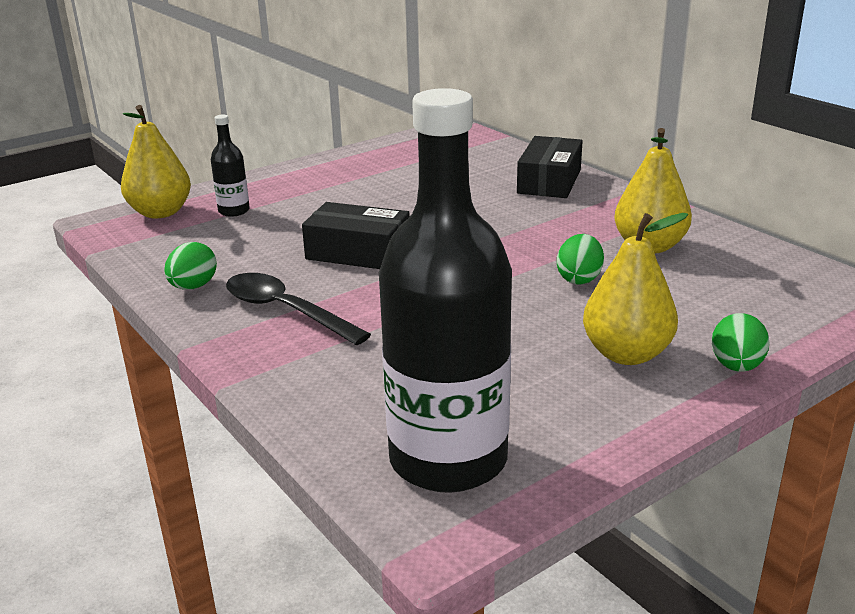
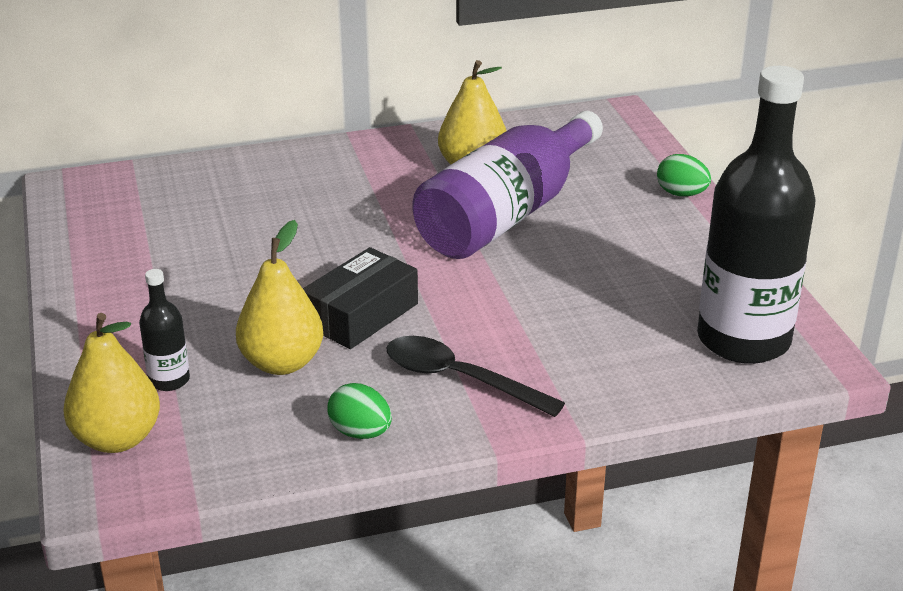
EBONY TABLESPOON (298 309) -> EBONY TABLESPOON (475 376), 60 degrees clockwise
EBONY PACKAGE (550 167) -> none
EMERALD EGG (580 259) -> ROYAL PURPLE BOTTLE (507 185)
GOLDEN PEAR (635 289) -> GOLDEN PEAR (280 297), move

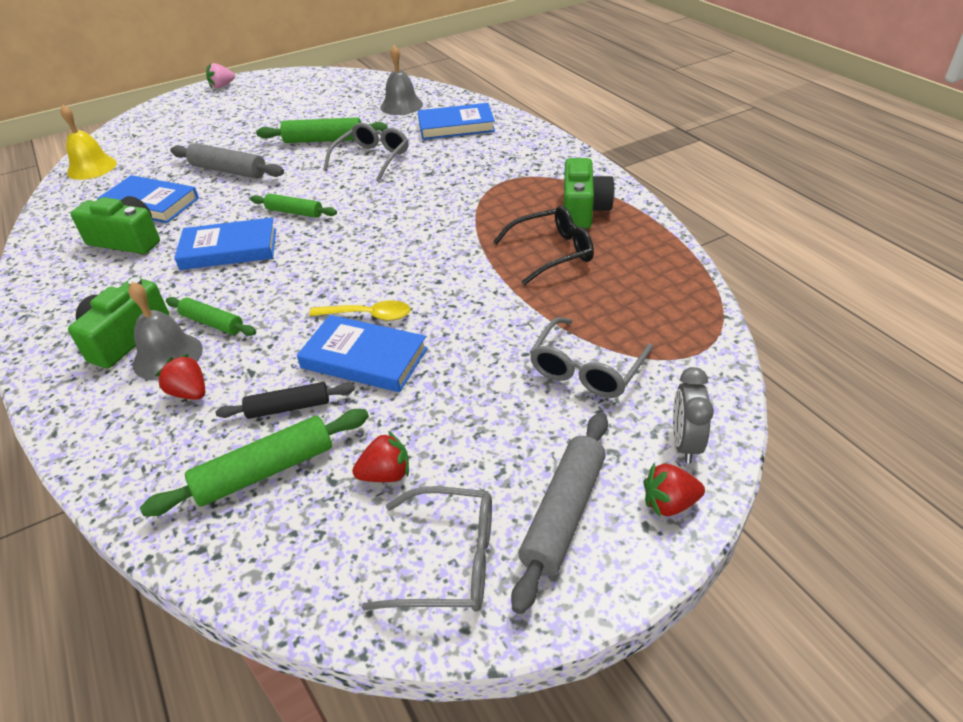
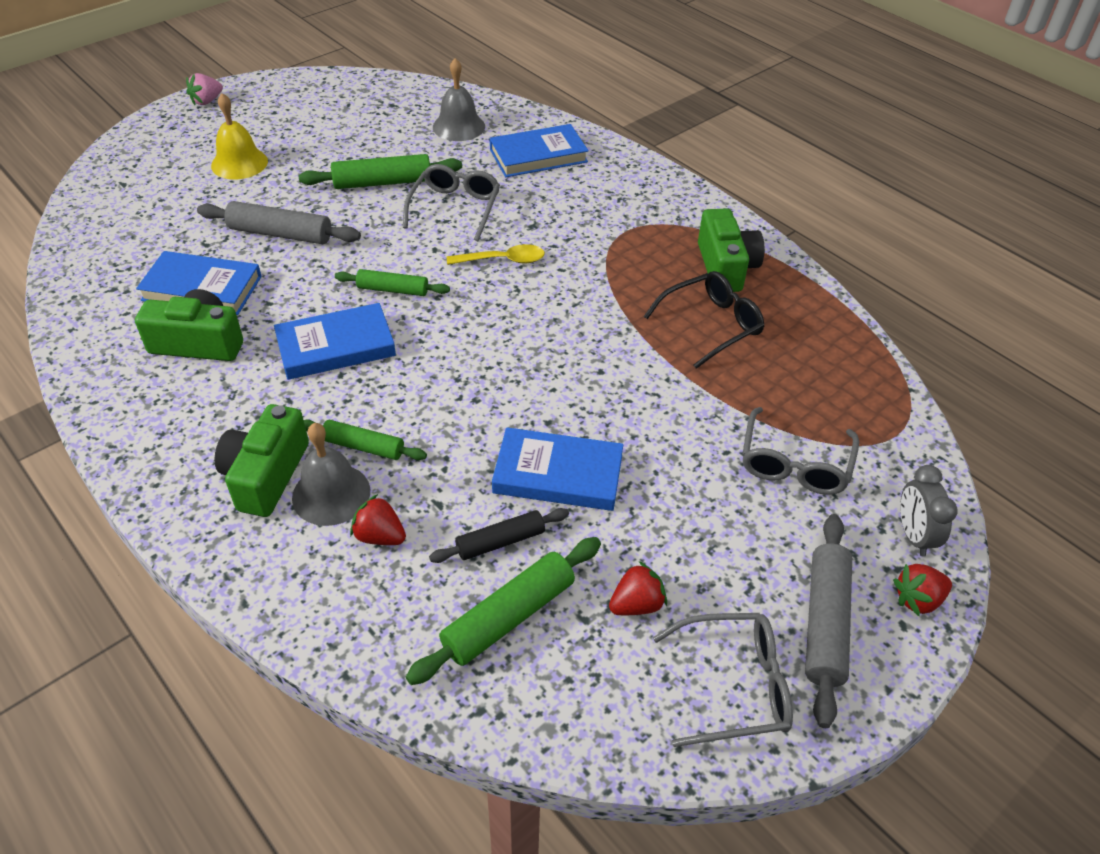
GOLDEN SCHOOL BELL (88 142) -> GOLDEN SCHOOL BELL (239 136), move
GOLDEN TABLESPOON (359 310) -> GOLDEN TABLESPOON (496 254), move

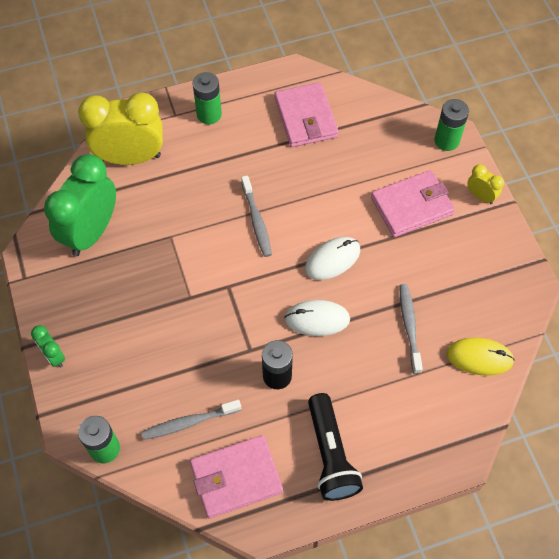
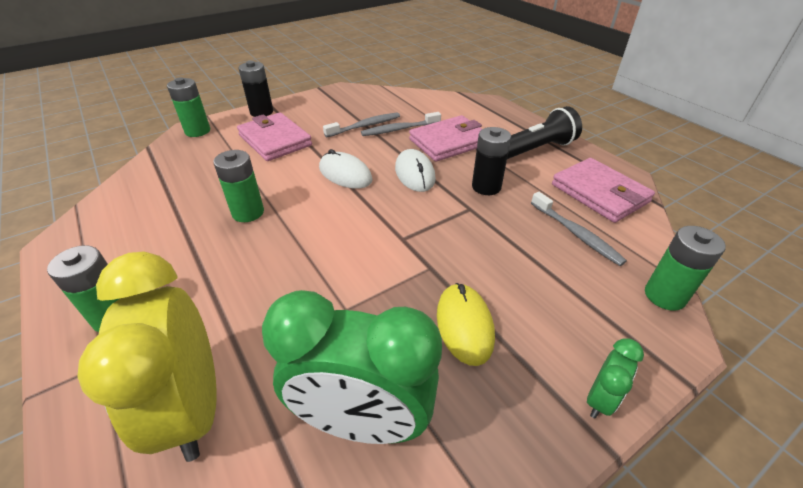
GREY TOOTH BRUSH (256 216) -> GREY TOOTH BRUSH (361 124), move
ROSY CARD WALLET (307 114) -> ROSY CARD WALLET (445 138), move
GOLDEN PC MOUSE (480 357) -> GOLDEN PC MOUSE (466 324), move
GOLDEN BEDSIDE CLOCK (485 184) -> EBONY AA BATTERY (255 89)
none -> EMERALD AA BATTERY (238 186)

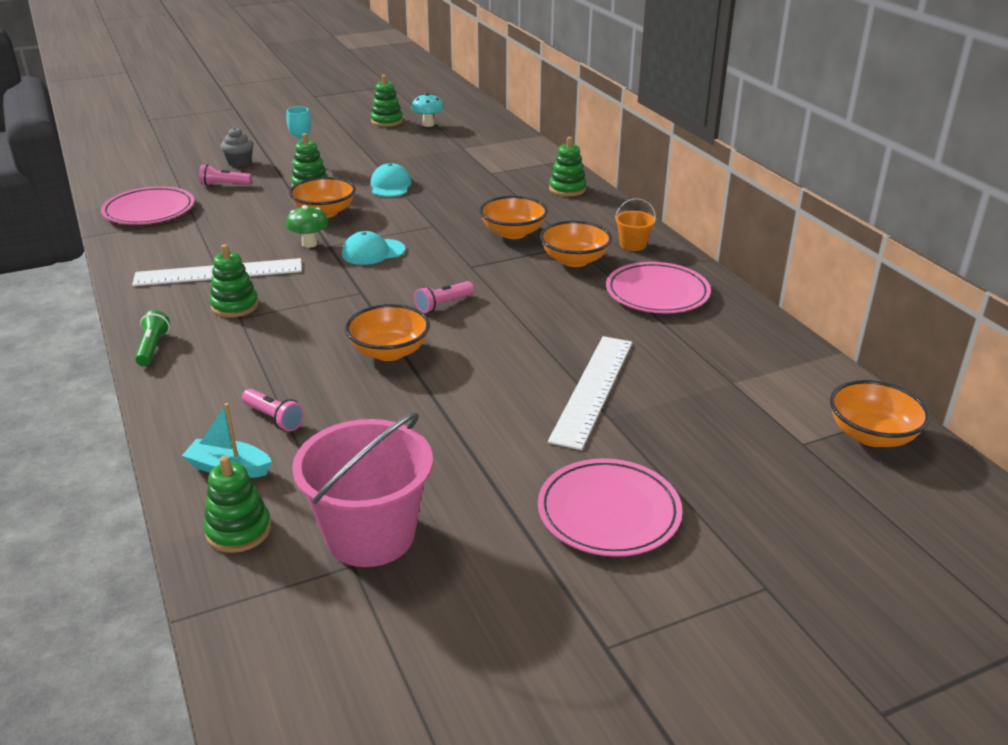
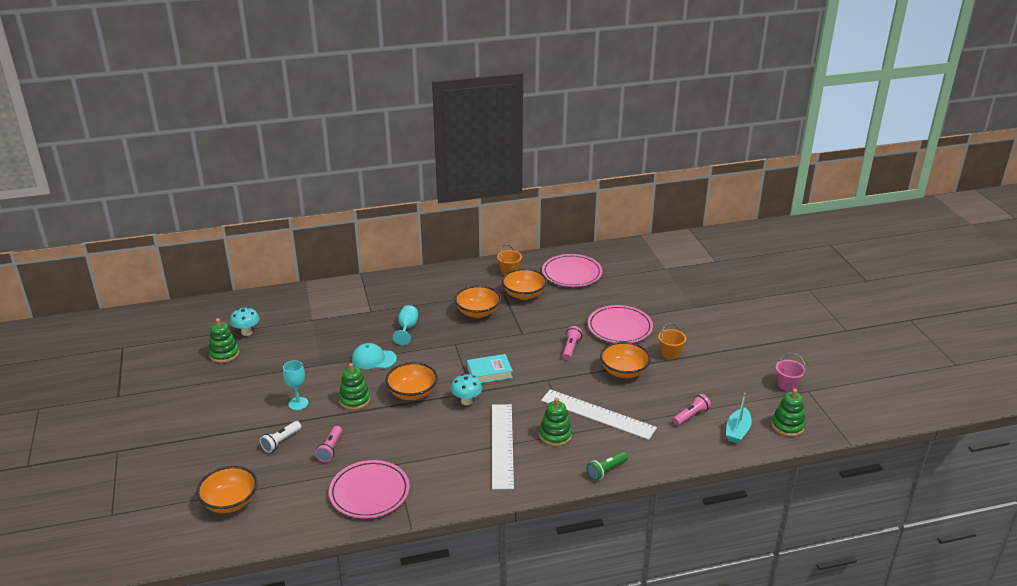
EMERALD FLASHLIGHT (152 338) -> EMERALD FLASHLIGHT (607 466), 45 degrees counterclockwise
GREY CUPCAKE (237 147) -> SNOW-WHITE FLASHLIGHT (280 437)
EMERALD FUNGUS (307 226) -> AQUA FUNGUS (466 389)
ROSY SAND BUCKET (362 489) -> ROSY SAND BUCKET (791 372), x0.46
AQUA CAP (373 248) -> AQUA BOOK (490 368)
ROSY FLASHLIGHT (444 297) -> ROSY FLASHLIGHT (572 343), 135 degrees counterclockwise
ROSY PLATE (610 507) -> ROSY PLATE (620 324), move
SNOW-WHITE MEASURING STICK (590 393) -> SNOW-WHITE MEASURING STICK (599 414), move
EMERALD STACKING TOY (568 166) -> none
BRIGHT ORANGE SERVING BOWL (880 413) -> BRIGHT ORANGE SERVING BOWL (227 489), move
none -> AQUA WINE GLASS (405 325)
none -> BRIGHT ORANGE SAND BUCKET (672 341)

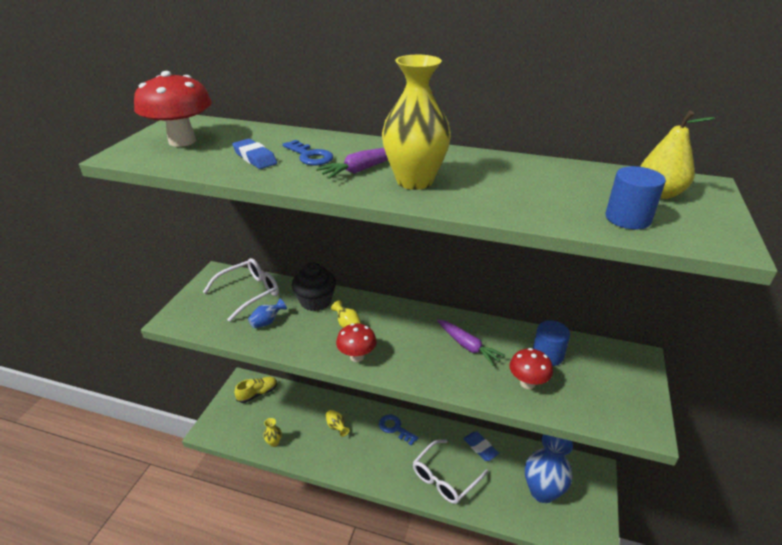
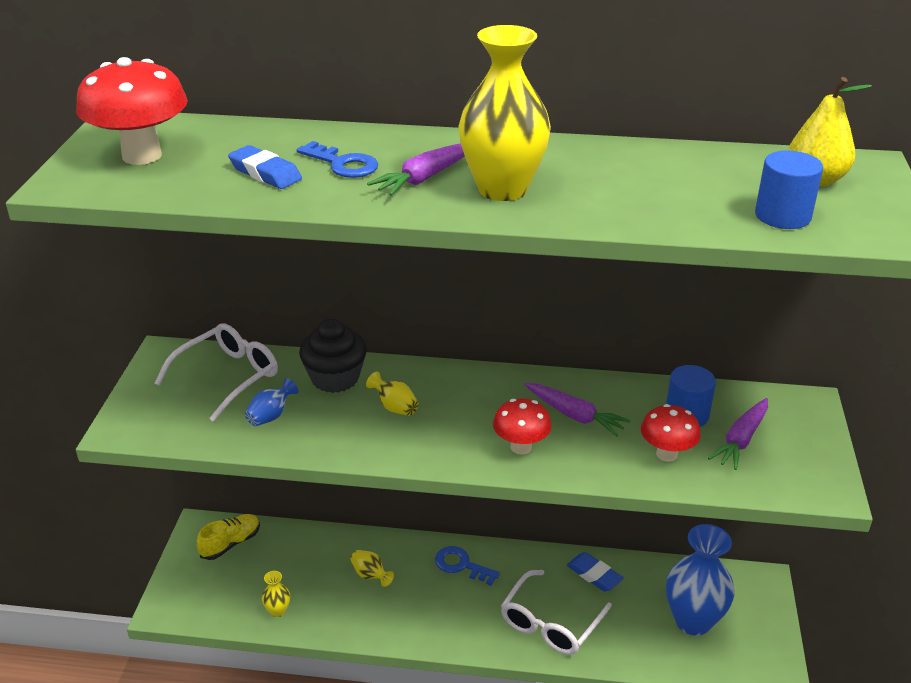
SCARLET FUNGUS (356 342) -> SCARLET FUNGUS (522 426), move
none -> ROYAL PURPLE TOY CARROT (738 434)

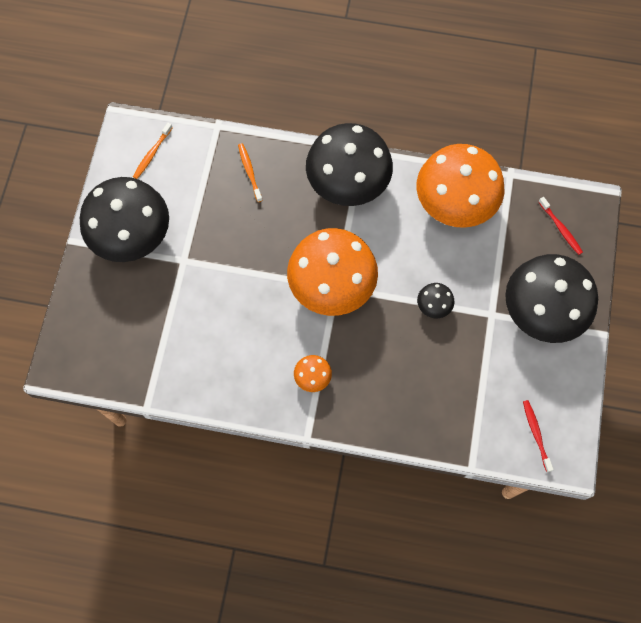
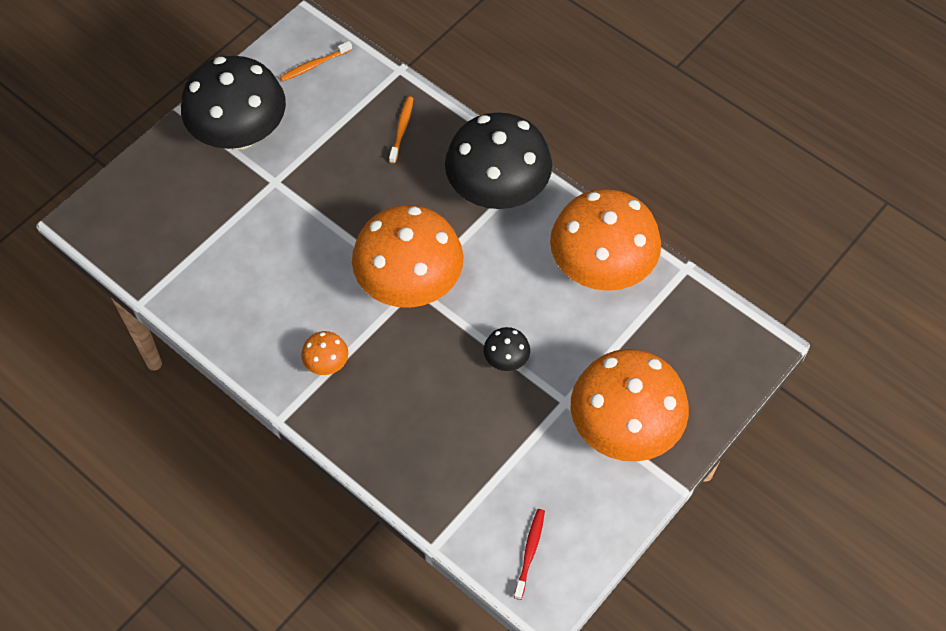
EBONY FUNGUS (551 298) -> BRIGHT ORANGE FUNGUS (630 405)
SCARLET TOOTH BRUSH (561 226) -> none

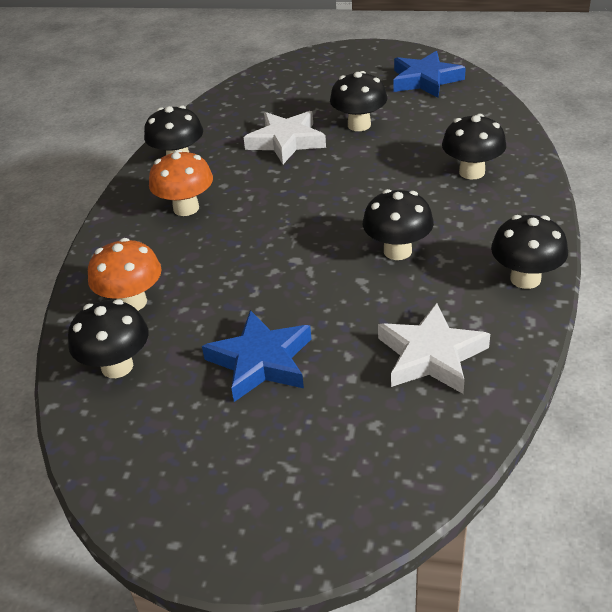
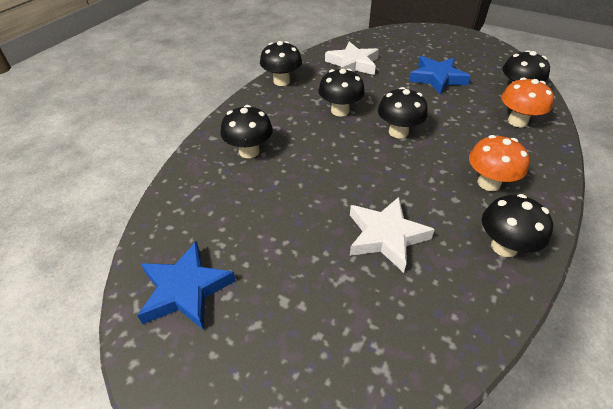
EBONY FUNGUS (358 101) -> EBONY FUNGUS (403 113), move

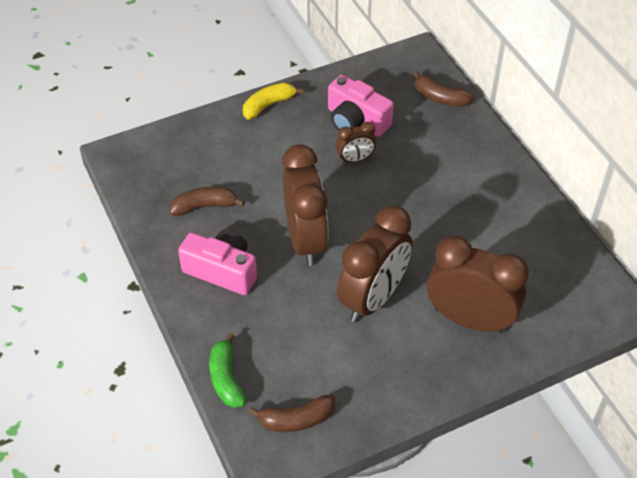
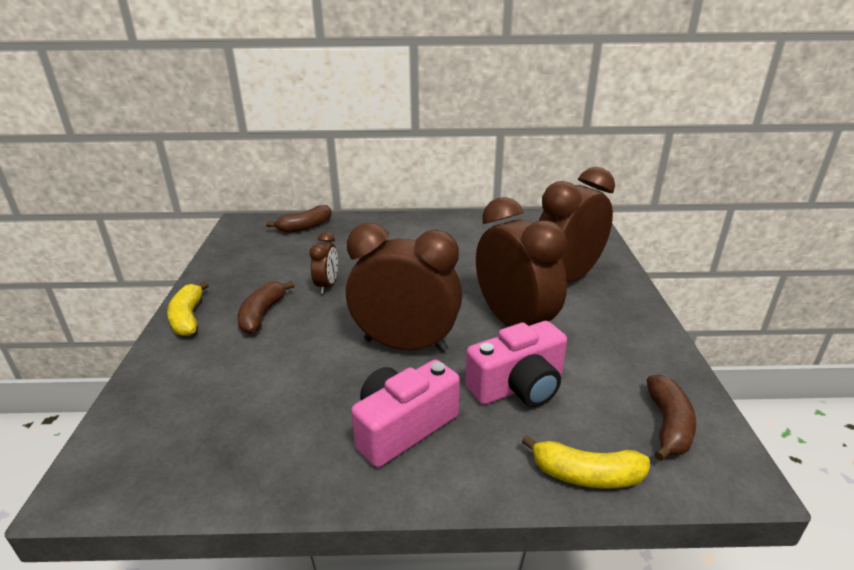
RUSSET BANANA FRUIT (207 201) -> RUSSET BANANA FRUIT (266 307), move
EMERALD BANANA FRUIT (227 370) -> GOLDEN BANANA FRUIT (586 462)
ROSY CAMERA (361 106) -> ROSY CAMERA (516 364), move

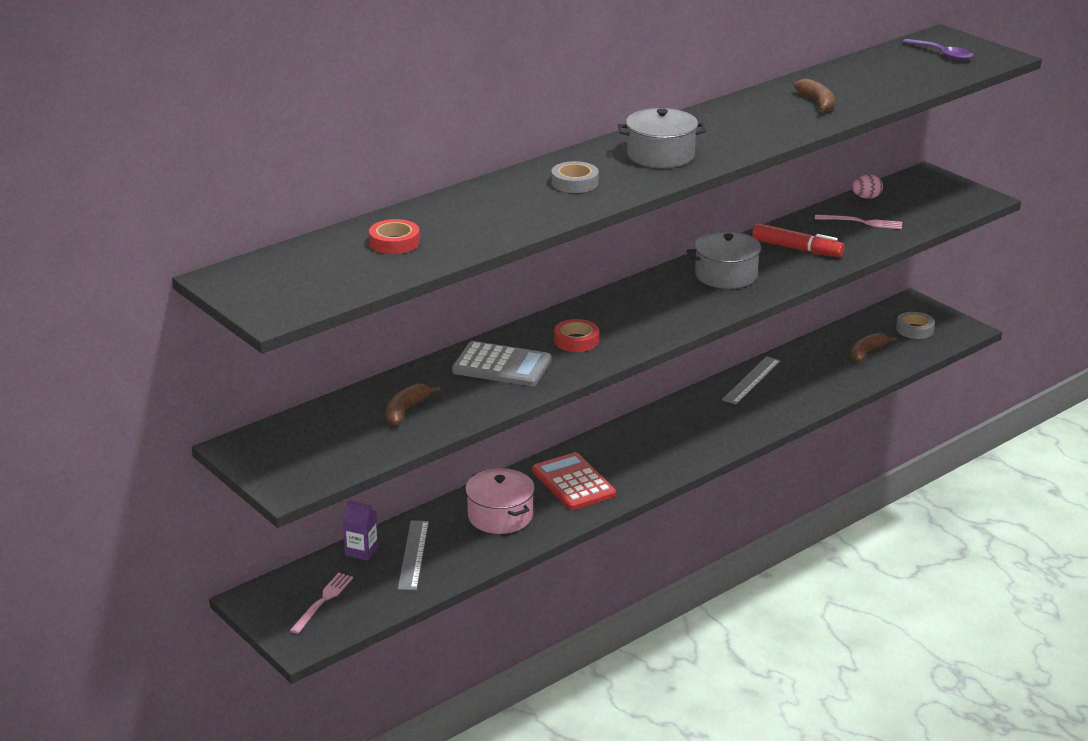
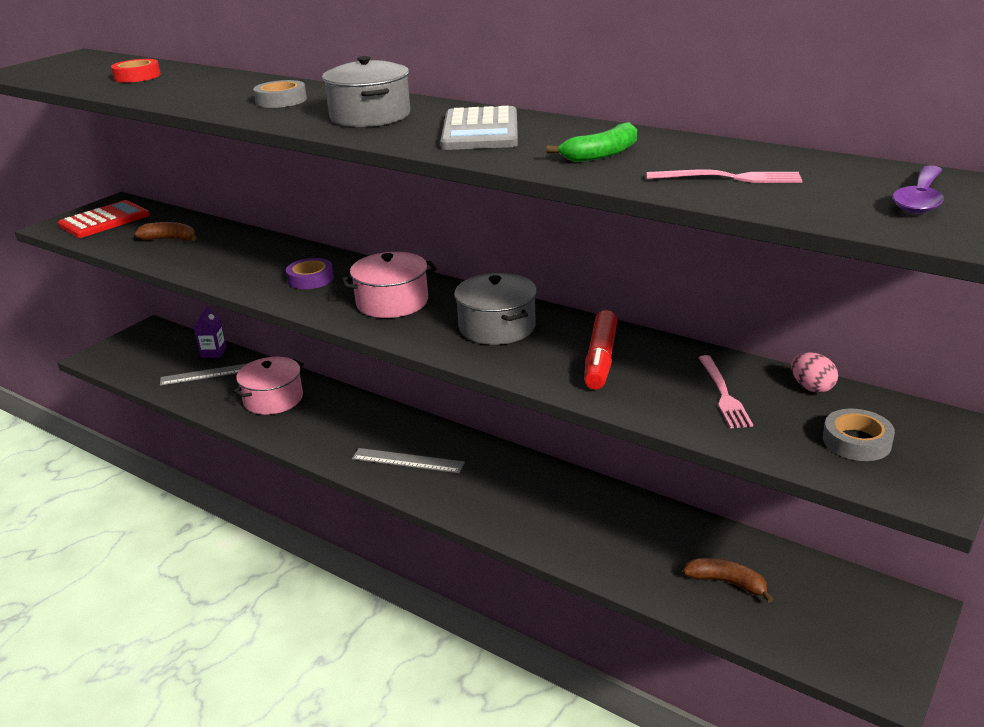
ROSY TABLE FORK (321 603) -> ROSY TABLE FORK (724 176), move
GREY ADDING MACHINE (501 363) -> GREY ADDING MACHINE (479 128), move
SCARLET ADDING MACHINE (574 481) -> SCARLET ADDING MACHINE (103 219), move
SCARLET STICKY TAPE (576 335) -> ROYAL PURPLE STICKY TAPE (310 273)
GREY MEASURING STICK (751 380) -> GREY MEASURING STICK (408 460), move
RUSSET BANANA FRUIT (814 95) -> EMERALD BANANA FRUIT (591 142)
GREY STICKY TAPE (915 325) -> GREY STICKY TAPE (859 435), move
none -> ROSY COOKING POT (389 285)

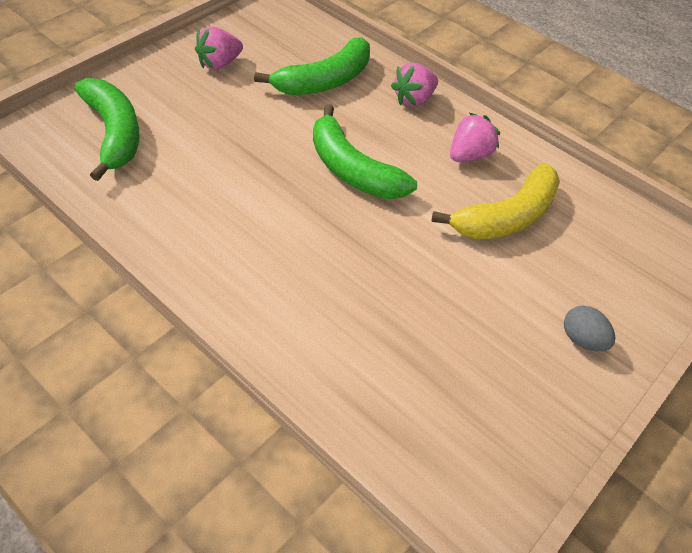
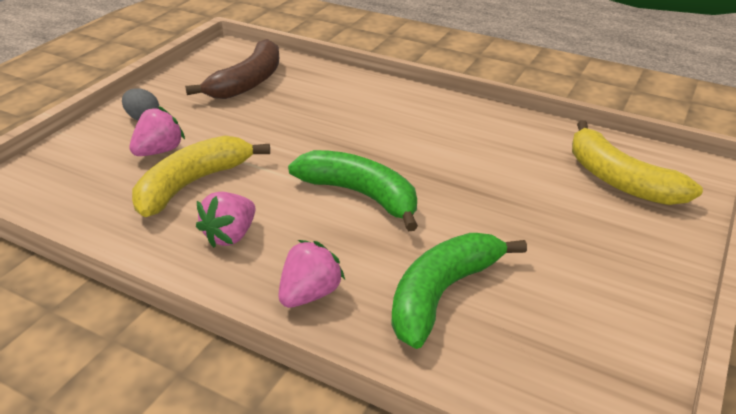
EMERALD BANANA FRUIT (107 129) -> GOLDEN BANANA FRUIT (637 162)
ROSY TOY STRAWBERRY (219 48) -> ROSY TOY STRAWBERRY (157 131), move
none -> RUSSET BANANA FRUIT (232 69)

